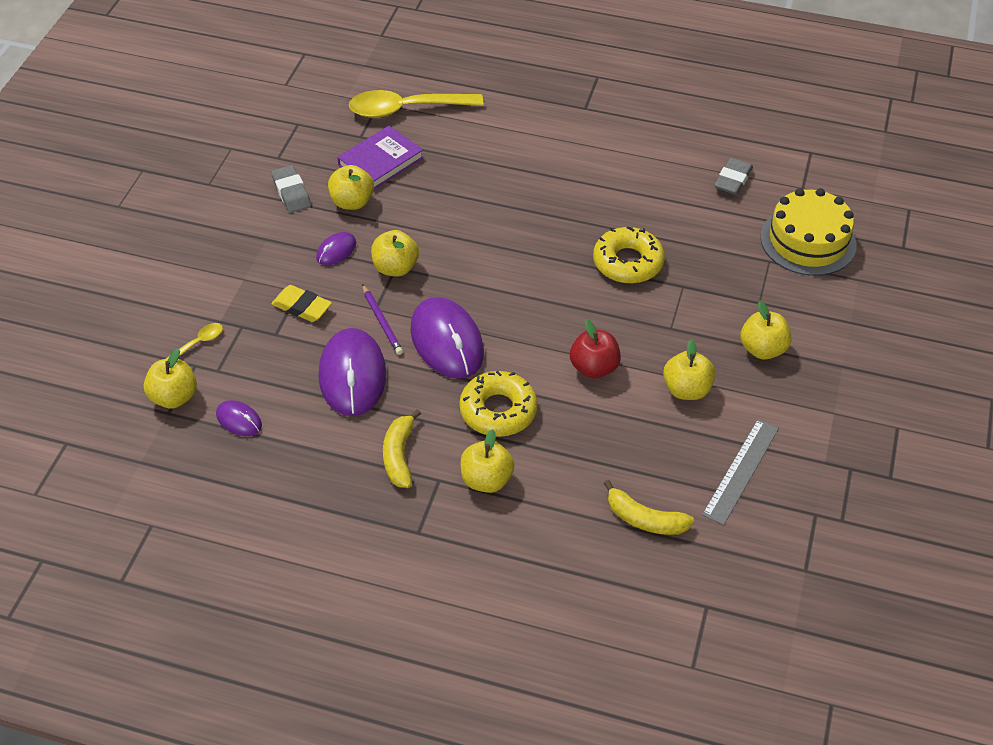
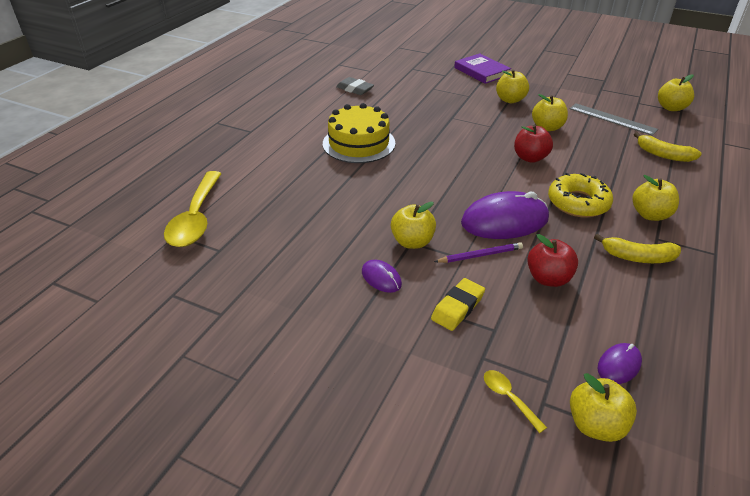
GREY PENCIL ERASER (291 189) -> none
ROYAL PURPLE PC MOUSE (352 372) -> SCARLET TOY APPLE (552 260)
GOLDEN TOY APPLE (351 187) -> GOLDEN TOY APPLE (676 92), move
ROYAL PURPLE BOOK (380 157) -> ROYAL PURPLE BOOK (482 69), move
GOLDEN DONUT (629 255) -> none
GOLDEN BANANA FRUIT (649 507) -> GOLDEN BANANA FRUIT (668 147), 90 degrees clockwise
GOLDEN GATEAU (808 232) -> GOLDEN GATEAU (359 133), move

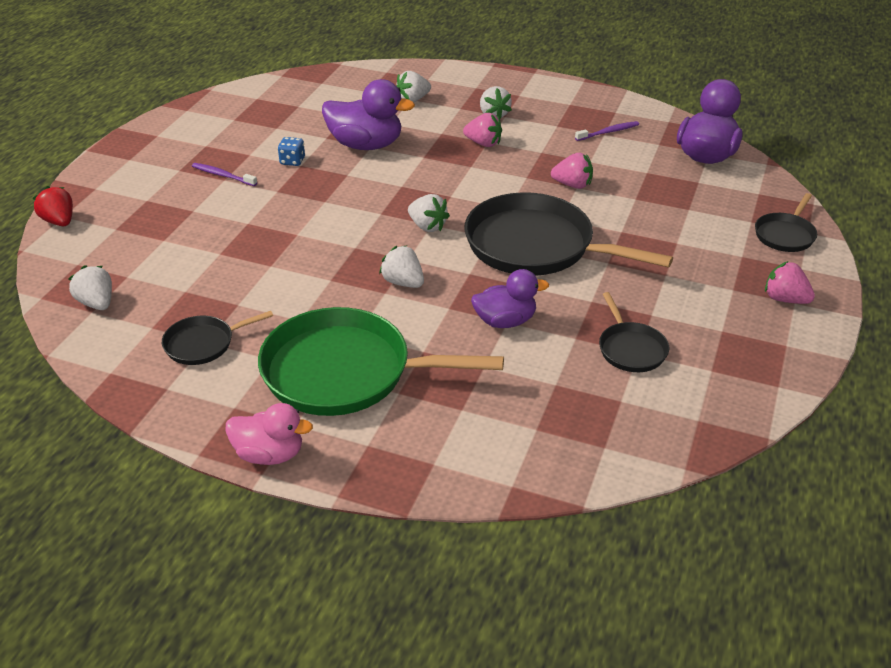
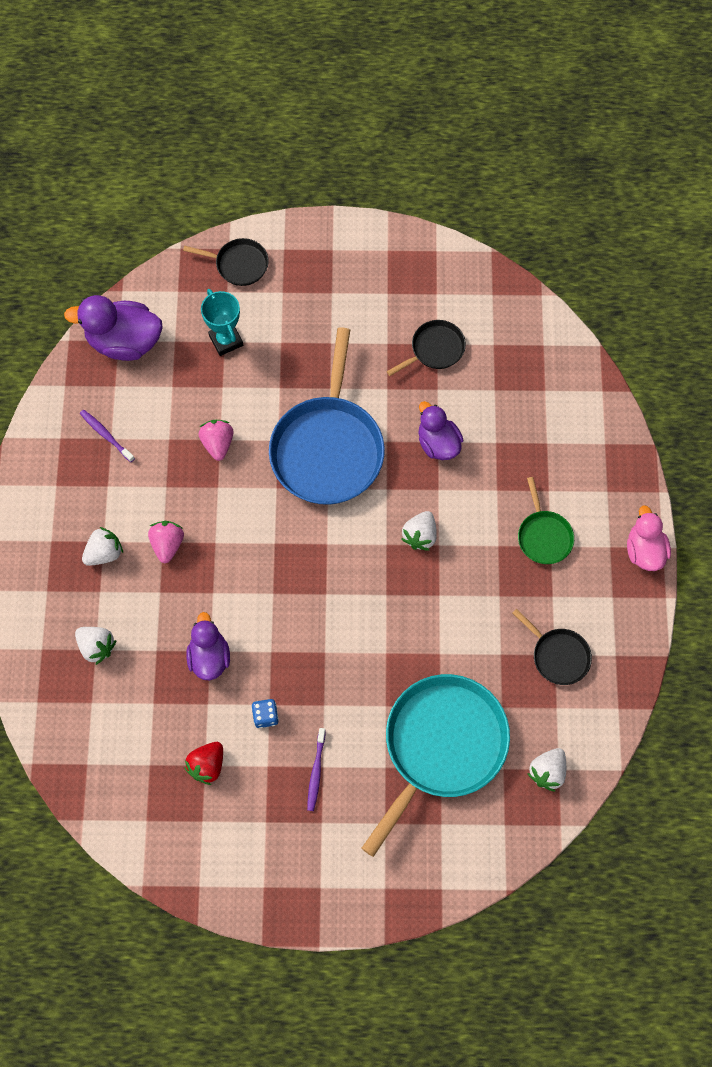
SCARLET TOY STRAWBERRY (53 206) -> SCARLET TOY STRAWBERRY (203 763), move
EMERALD PAN (381 361) -> EMERALD PAN (546 520), x0.48
ROYAL PURPLE DUCK (368 114) -> ROYAL PURPLE DUCK (208 646), x0.66
SNOW-WHITE TOY STRAWBERRY (429 213) -> none
EBONY PAN (568 234) -> ROYAL BLUE PAN (327 416)
ROSY TOY STRAWBERRY (790 282) -> none
none -> AQUA PRIZE CUP (222 322)
none -> AQUA PAN (435 765)

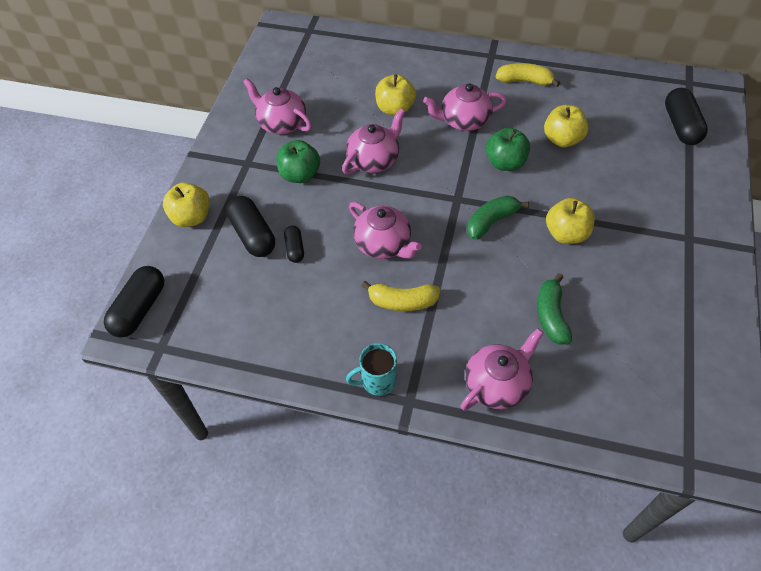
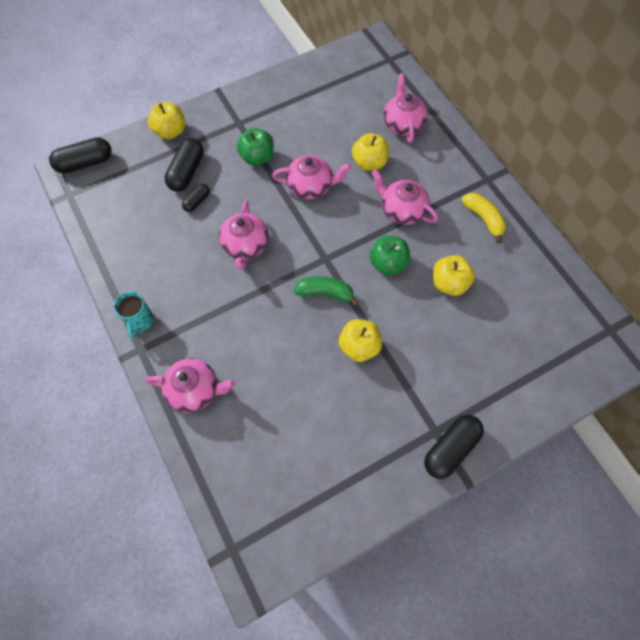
ROSY TEA POT (277 106) -> ROSY TEA POT (405 108), move
AQUA TEA MUG (371 369) -> AQUA TEA MUG (133 314), 120 degrees counterclockwise
GOLDEN BANANA FRUIT (401 296) -> none
EMERALD BANANA FRUIT (554 309) -> none
EBONY PILL (686 116) -> EBONY PILL (454 447), move

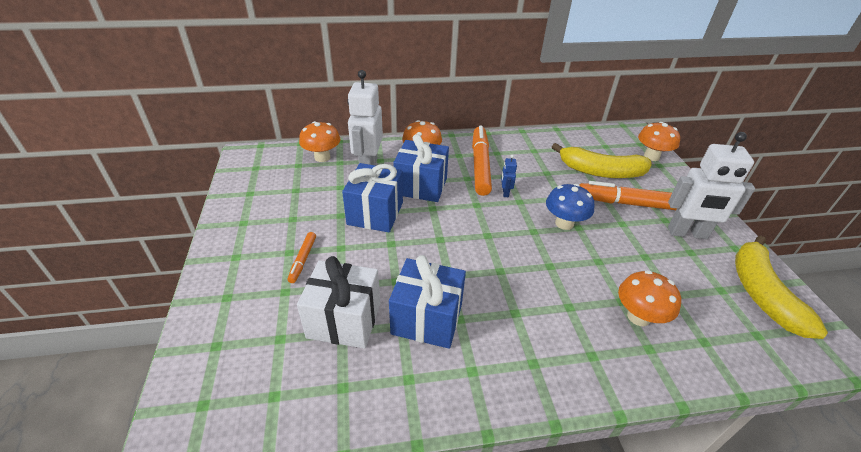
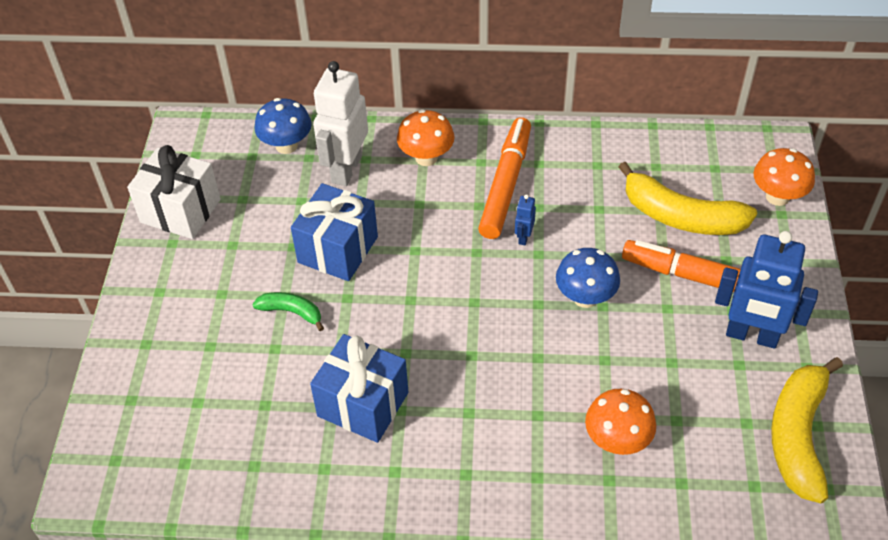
BRIGHT ORANGE MARKER (301 257) -> none
SNOW-WHITE PRESENT (338 302) -> SNOW-WHITE PRESENT (174 192), move
BRIGHT ORANGE FUNGUS (319 141) -> ROYAL BLUE FUNGUS (283 126)
ROYAL BLUE PRESENT (421 168) -> none
SNOW-WHITE ROBOT (711 185) -> ROYAL BLUE ROBOT (766 290)
none -> EMERALD BANANA FRUIT (288 311)

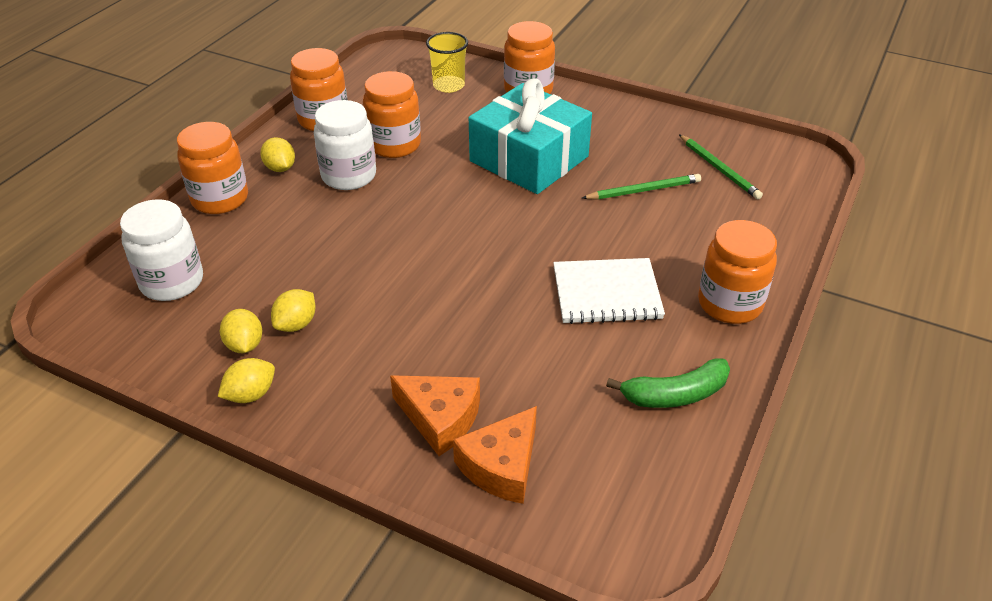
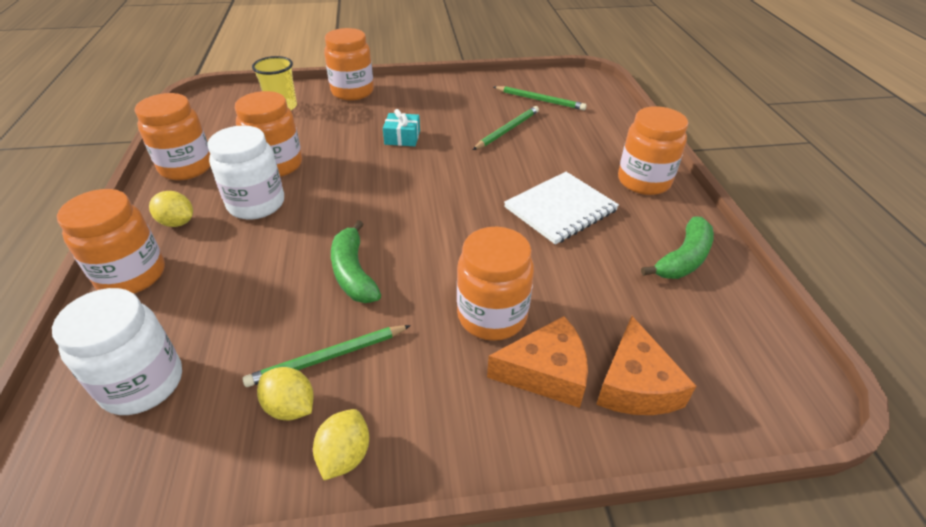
GOLDEN LEMON (293 310) -> EMERALD WOODEN PENCIL (326 356)
AQUA PRESENT (530 136) -> AQUA PRESENT (401 127), x0.40
none -> EMERALD BANANA FRUIT (356 261)
none -> BRIGHT ORANGE PRESERVE JAR (495 284)

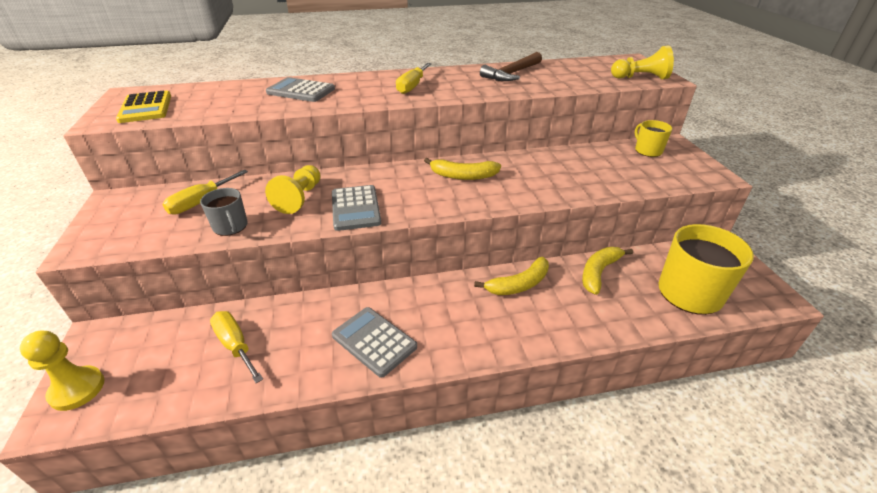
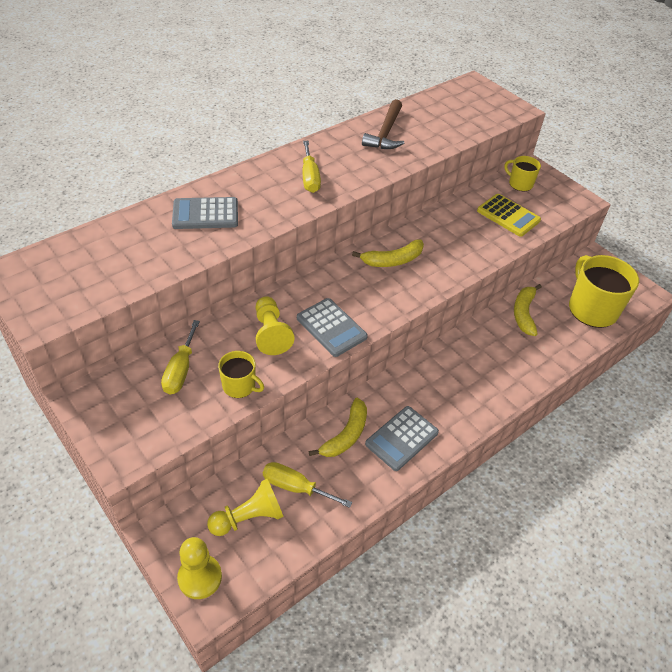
GOLDEN ADDING MACHINE (143 106) -> GOLDEN ADDING MACHINE (509 215), move
GREY TEA MUG (224 212) -> GOLDEN TEA MUG (241 374)
GREY ADDING MACHINE (374 342) -> GREY ADDING MACHINE (402 438), 60 degrees counterclockwise
GOLDEN BANANA FRUIT (511 276) -> GOLDEN BANANA FRUIT (337 427), move
GOLDEN GAME PAWN (642 62) -> GOLDEN GAME PAWN (245 507), move

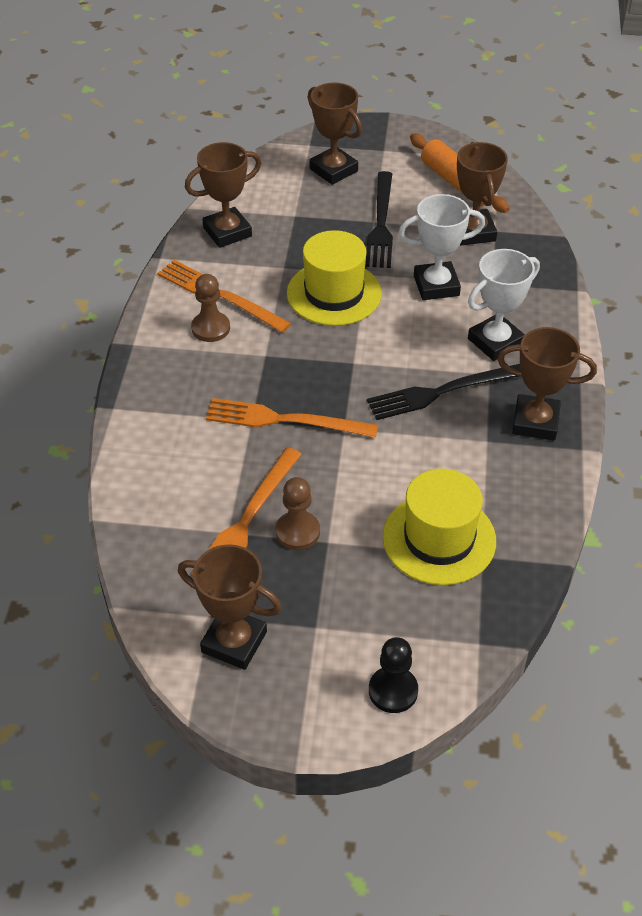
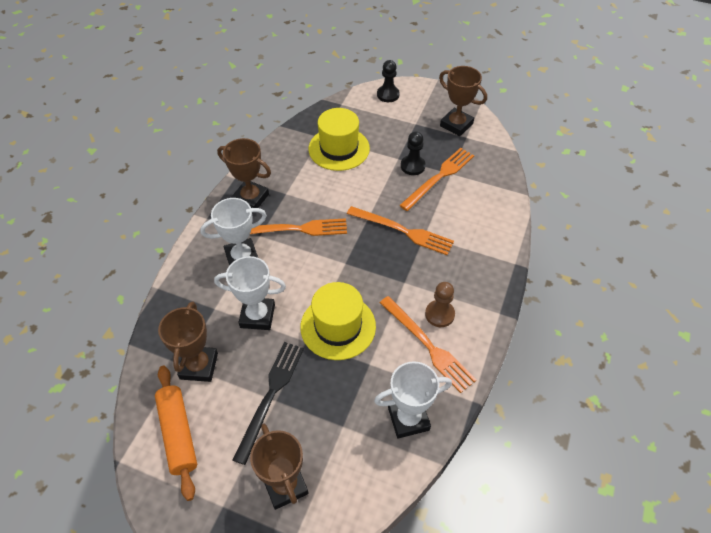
RUSSET PRIZE CUP (223 195) -> SNOW-WHITE PRIZE CUP (413 400)
RUSSET GAME PAWN (298 513) -> EBONY GAME PAWN (413 153)
EBONY TABLE FORK (444 392) -> BRIGHT ORANGE TABLE FORK (298 227)

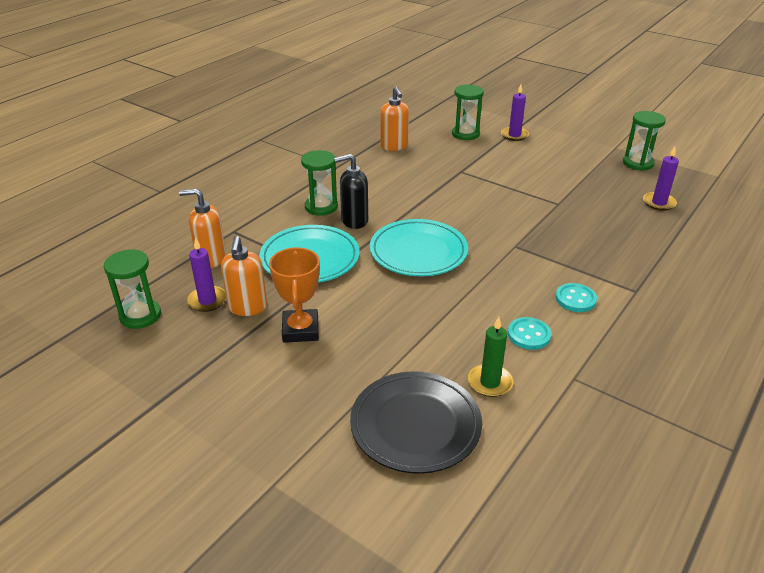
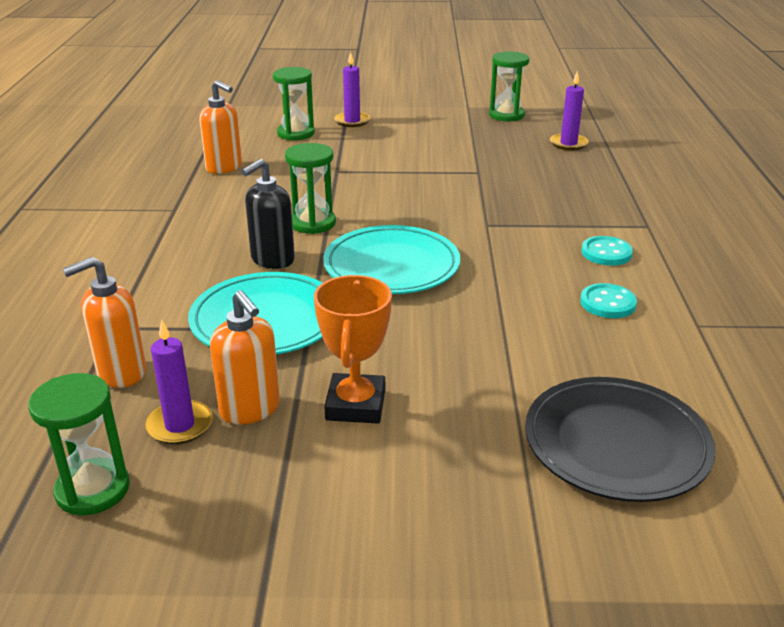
BRIGHT ORANGE PRIZE CUP (294 295) -> BRIGHT ORANGE PRIZE CUP (353 349), 45 degrees clockwise
EMERALD SANDGLASS (319 183) -> EMERALD SANDGLASS (310 188), move
EMERALD PILLAR CANDLE (490 357) -> none

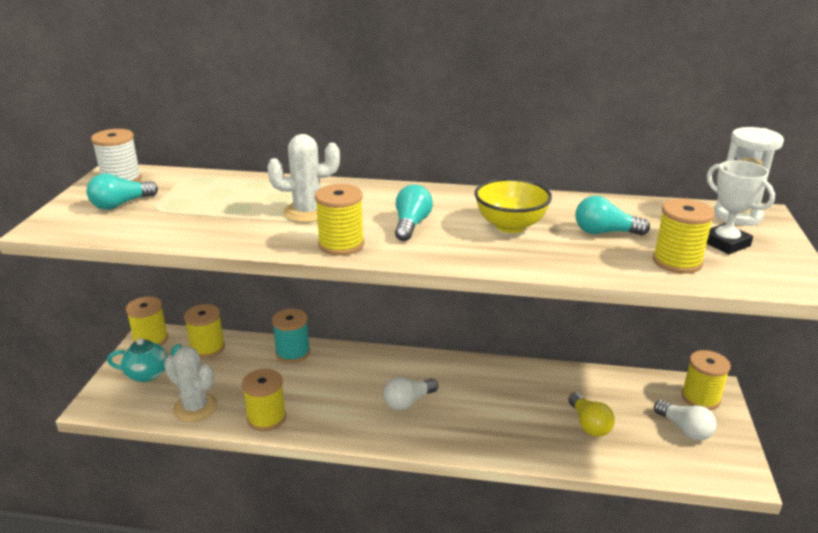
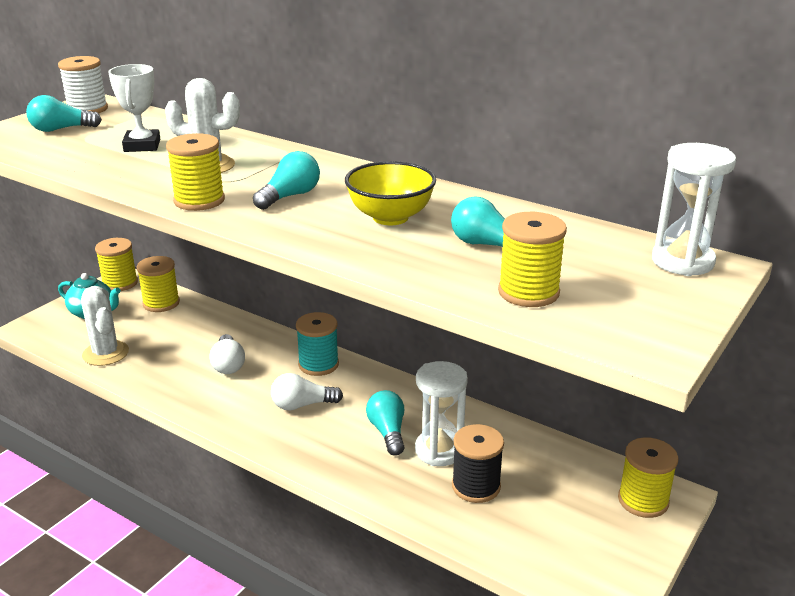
GOLDEN REEL OF THREAD (264 400) -> none
AQUA REEL OF THREAD (291 336) -> AQUA REEL OF THREAD (317 344), move
GOLDEN BULB (591 415) -> EBONY REEL OF THREAD (478 463)
SNOW-WHITE BULB (685 420) -> SNOW-WHITE BULB (227 354), move
SNOW-WHITE PRIZE CUP (741 207) -> SNOW-WHITE PRIZE CUP (134 108), move
none -> AQUA BULB (385 423)
none -> SNOW-WHITE SANDGLASS (441 413)

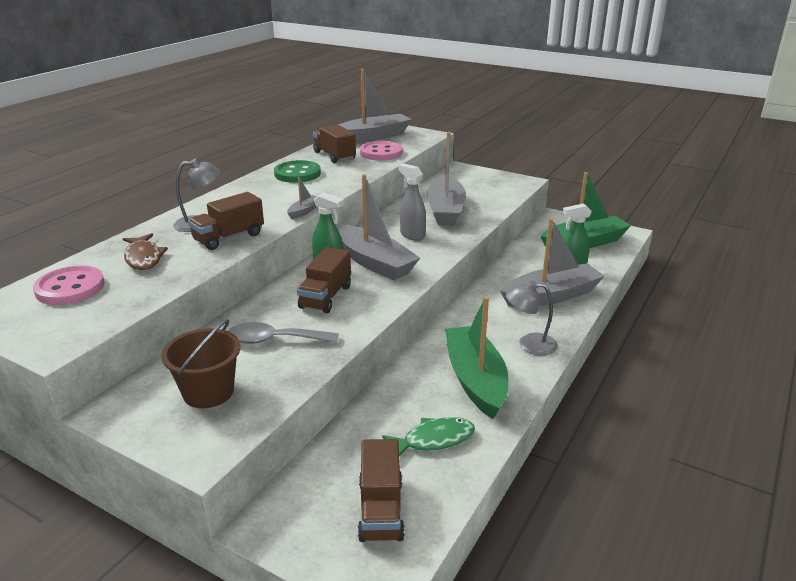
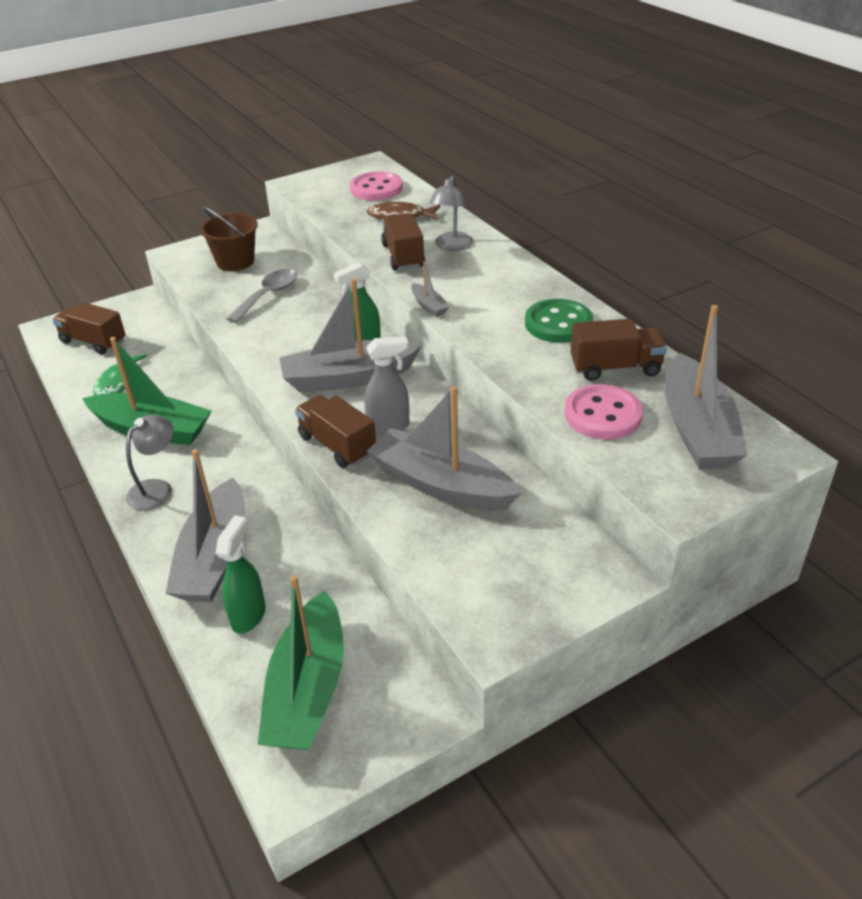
RUSSET TOY TRUCK (324 280) -> RUSSET TOY TRUCK (335 431), move

